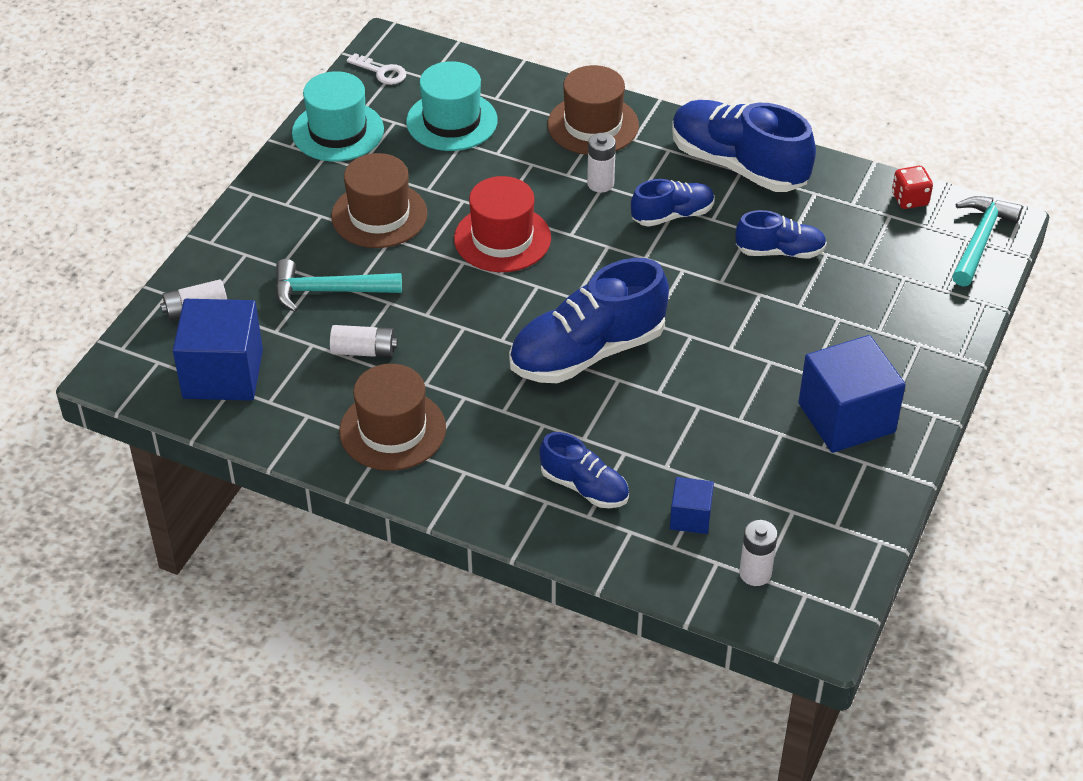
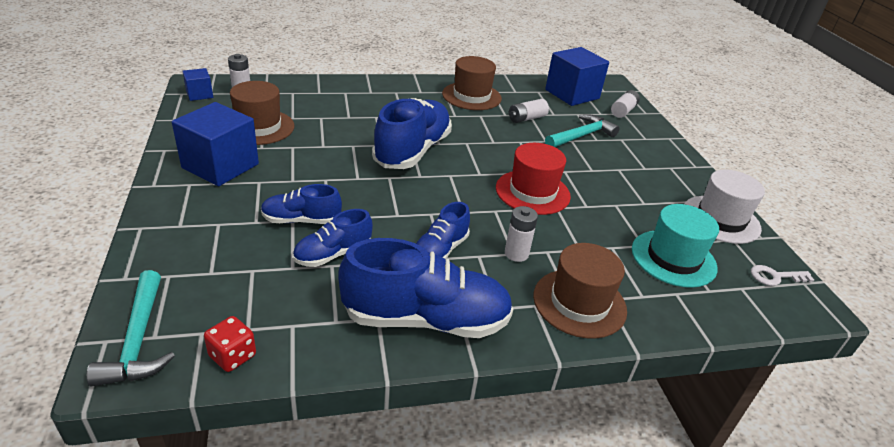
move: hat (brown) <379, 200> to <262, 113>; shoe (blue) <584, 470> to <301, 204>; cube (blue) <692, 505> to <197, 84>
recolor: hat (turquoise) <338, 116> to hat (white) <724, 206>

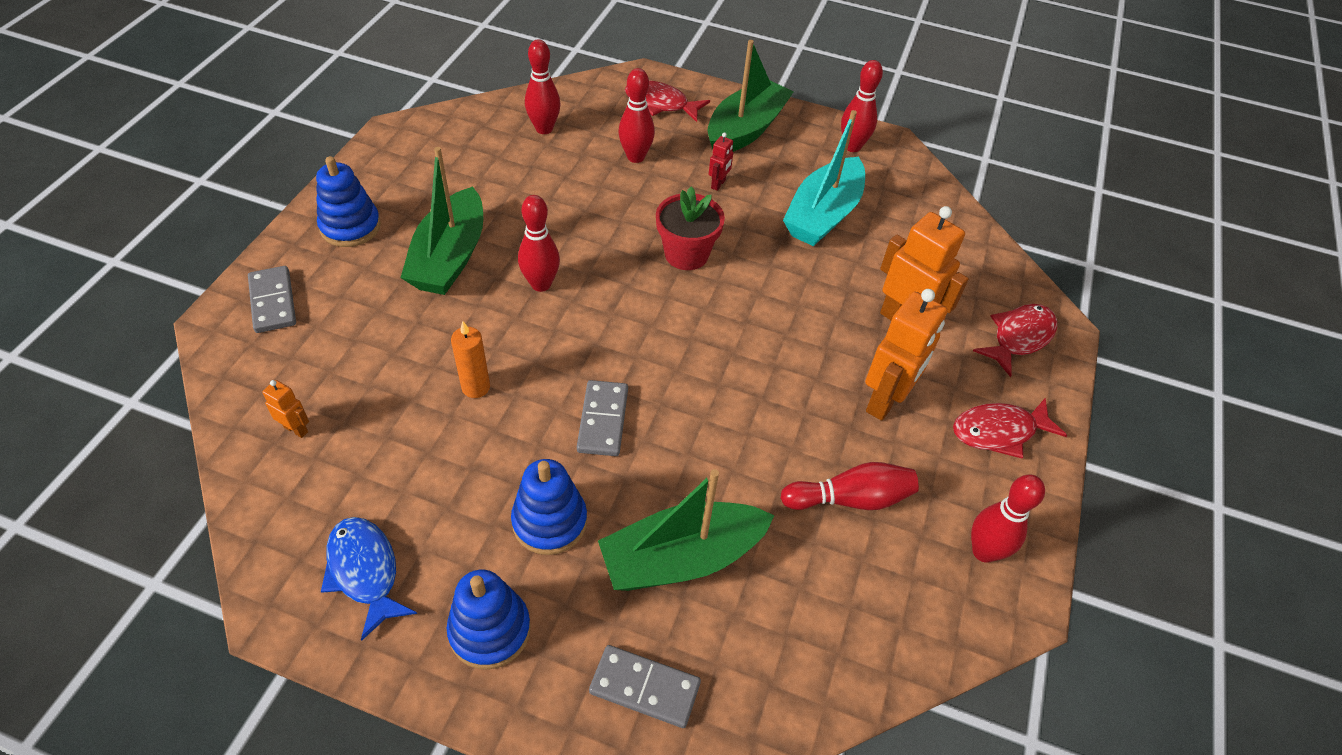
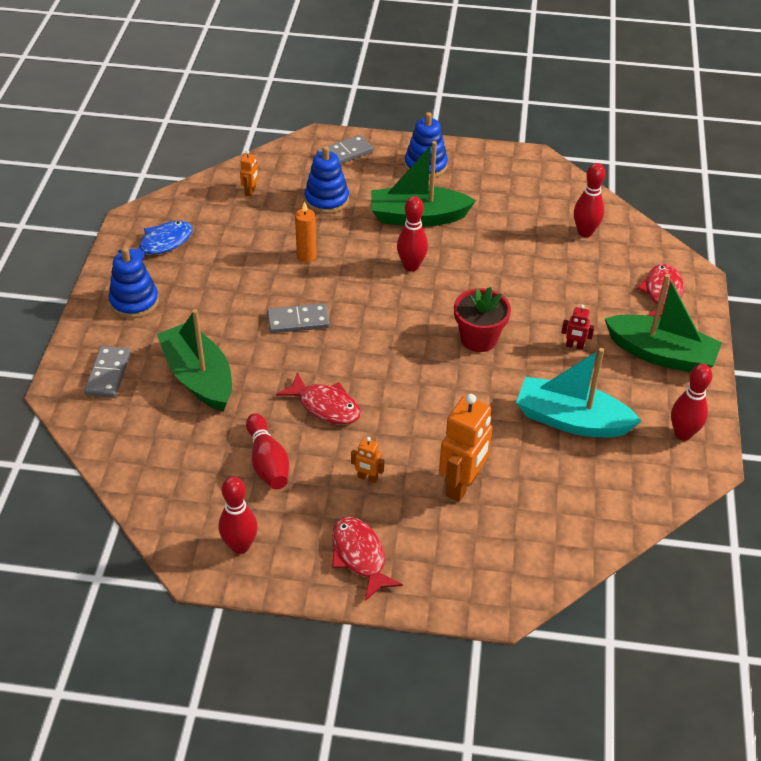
delete: bowling pin (red) <636, 115>
move: stacking toy (blue) <549, 507> to <326, 180>; fish (red) <1015, 340> to <318, 398>
resize: robot (orange) <906, 355> = <367, 460> x0.47

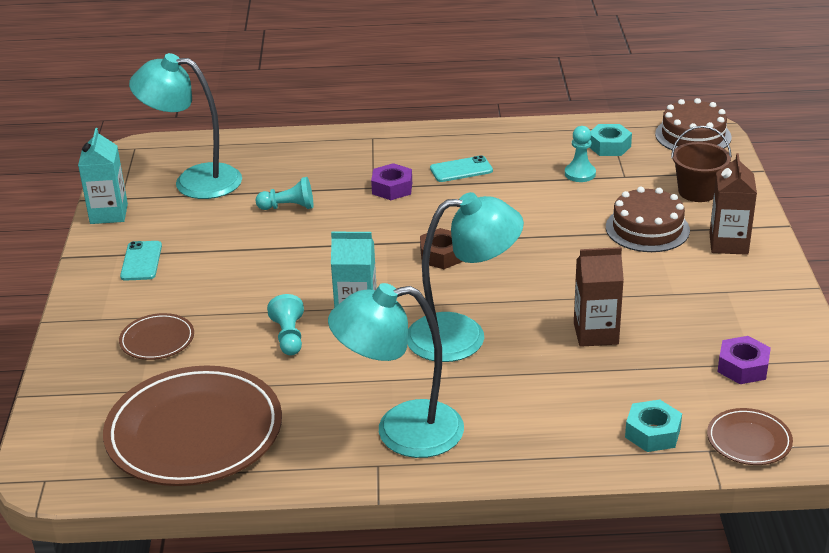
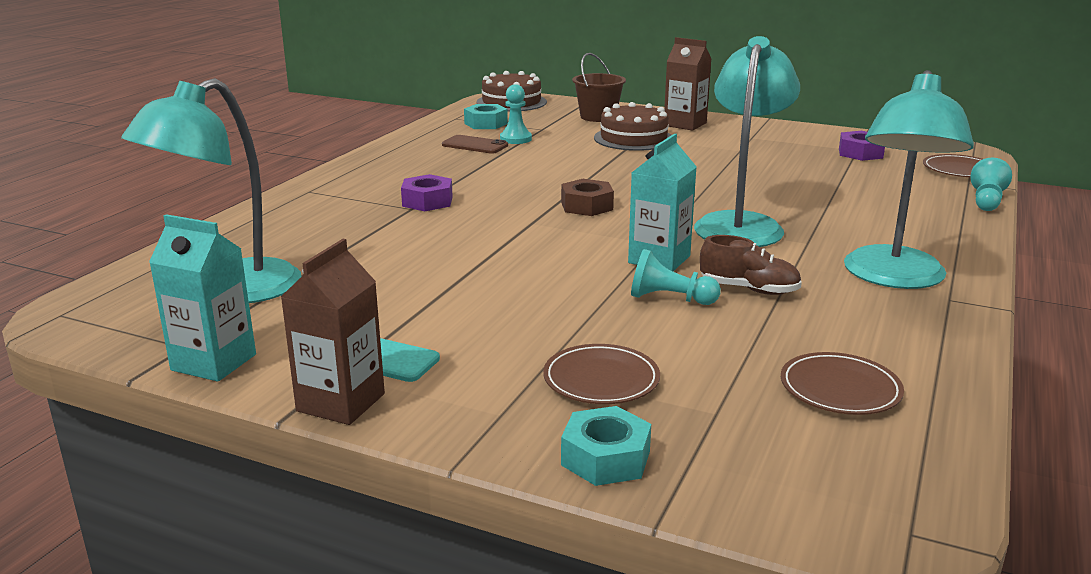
delete: phone (turquoise) <461, 168>
insert: phone (brown) <475, 144>; shoe (brown) <751, 265>
move: pawn (turquoise) <284, 193> to <991, 184>; carton (brown) <599, 297> to <333, 332>; nut (turquoise) <653, 426> to <606, 446>
resize: plate (brown) <192, 425> = <842, 383> x0.46

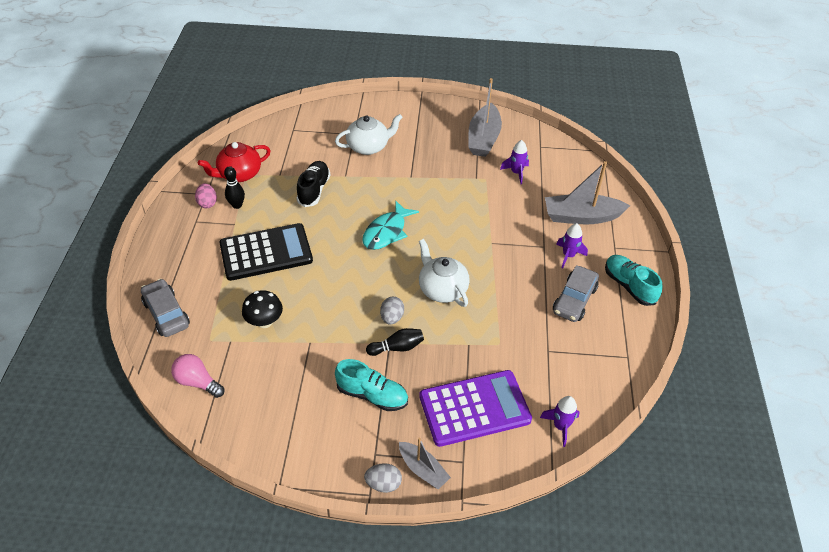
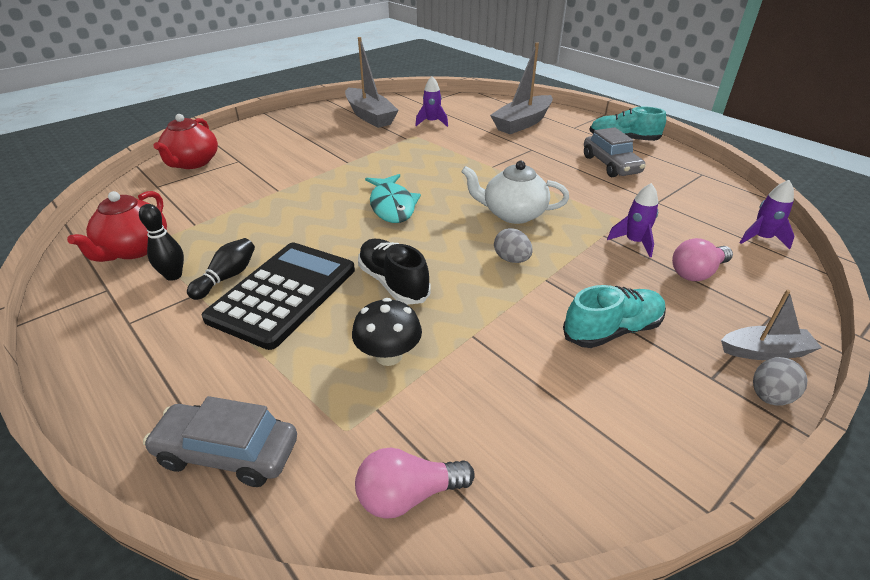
delete: egg (pink) <206, 195>; teapot (white) <369, 134>
insert: teapot (red) <185, 141>
move: shoe (black) <313, 184> to <394, 272>; bowling pin (black) <395, 342> to <221, 269>; rocket (purple) <572, 245> to <632, 220>
replace: calculator (purple) <475, 408> to light bulb (pink) <702, 259>

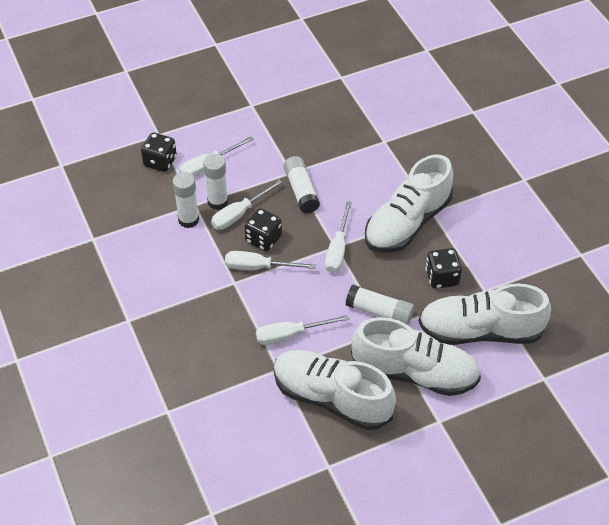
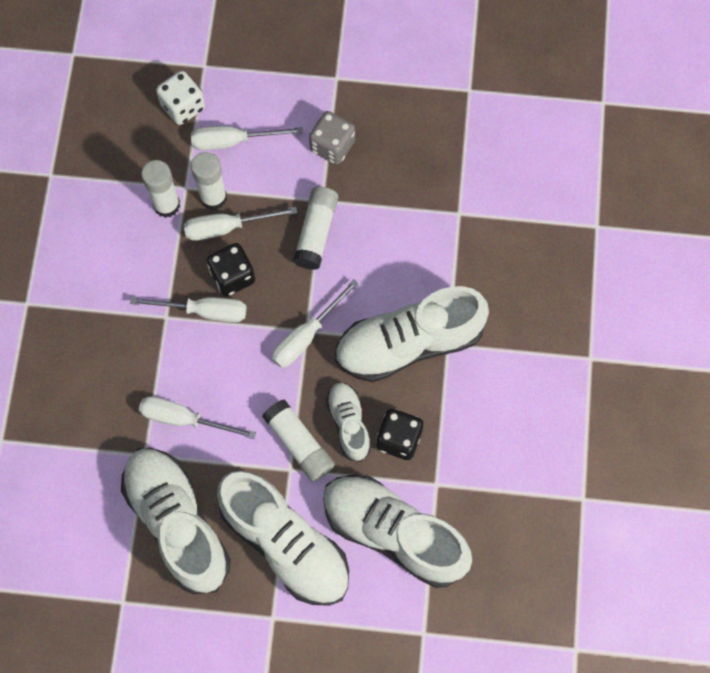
insert: dice (grey) <332, 138>; shoe (white) <348, 422>
recolor: dice (black) <159, 152> to dice (white) <180, 98>
rotate: screwdriver (white) <270, 260> = <188, 309> 150 degrees clockwise

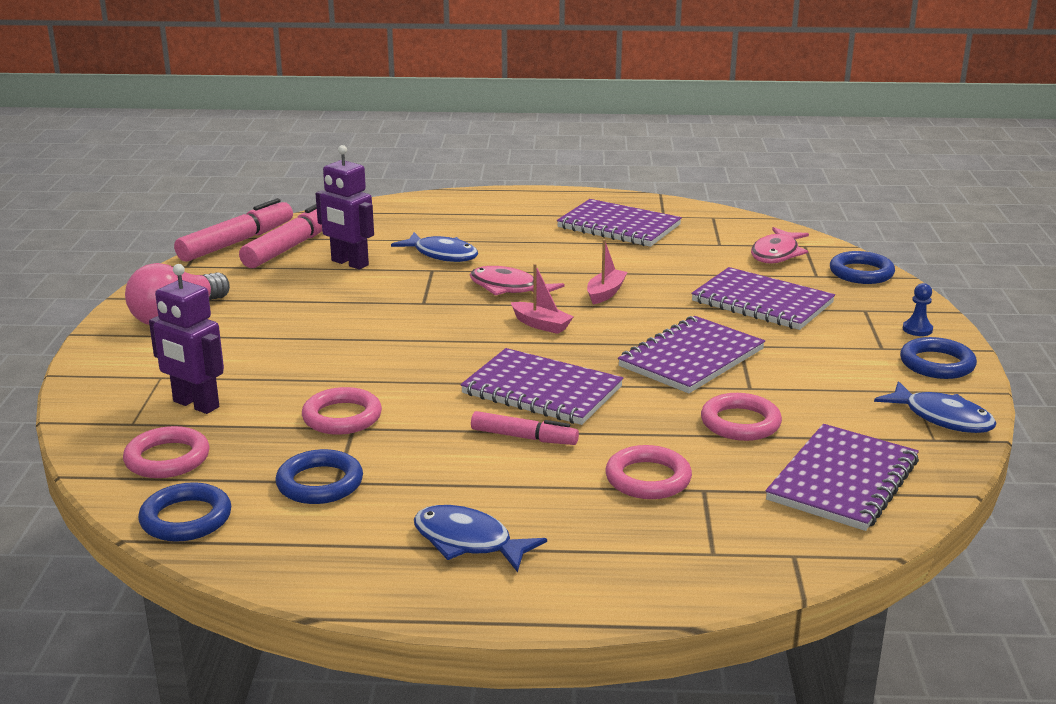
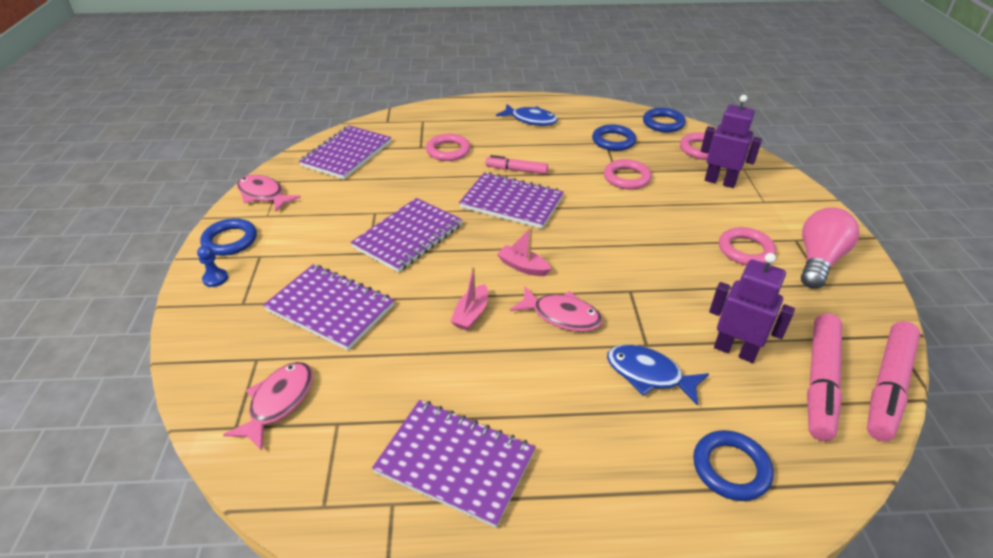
move: ring (pink) <741, 417> to <747, 246>; ring (blue) <862, 267> to <733, 465>
recolor: fish (blue) <935, 407> to fish (pink) <269, 193>

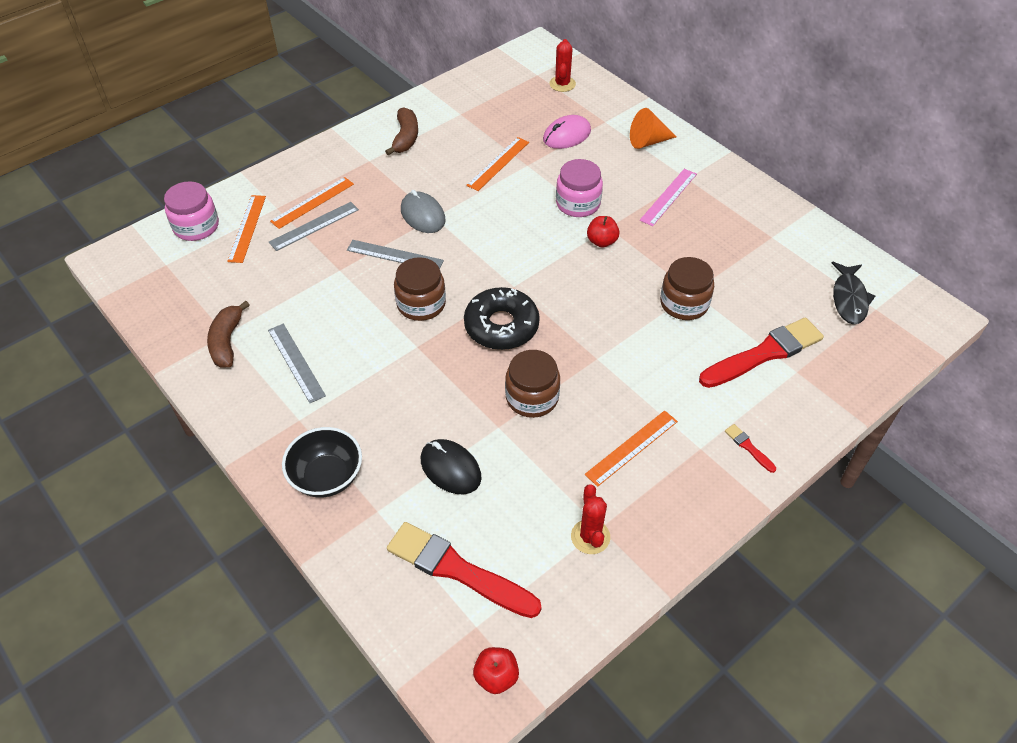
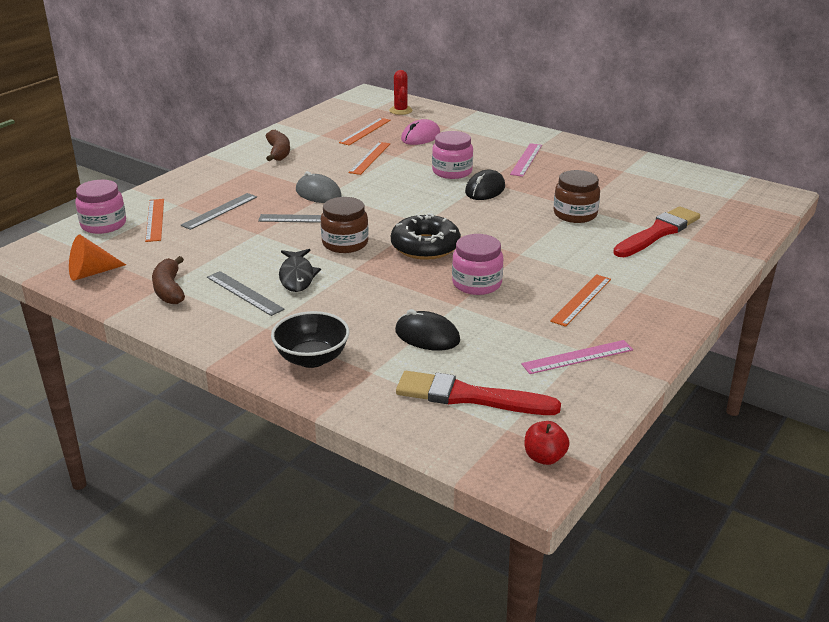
delete: brush (red) <750, 448>
move: ruler (orange) <312, 203> to <365, 131>; cone (orange) <653, 128> to <97, 258>; fish (black) <853, 293> to <300, 270>
replace: cactus (red) <590, 519> to ruler (pink) <577, 357>; apple (red) <603, 232> to mouse (black) <485, 185>
recolor: jar (brown) <532, 384> to jar (pink) <477, 264>

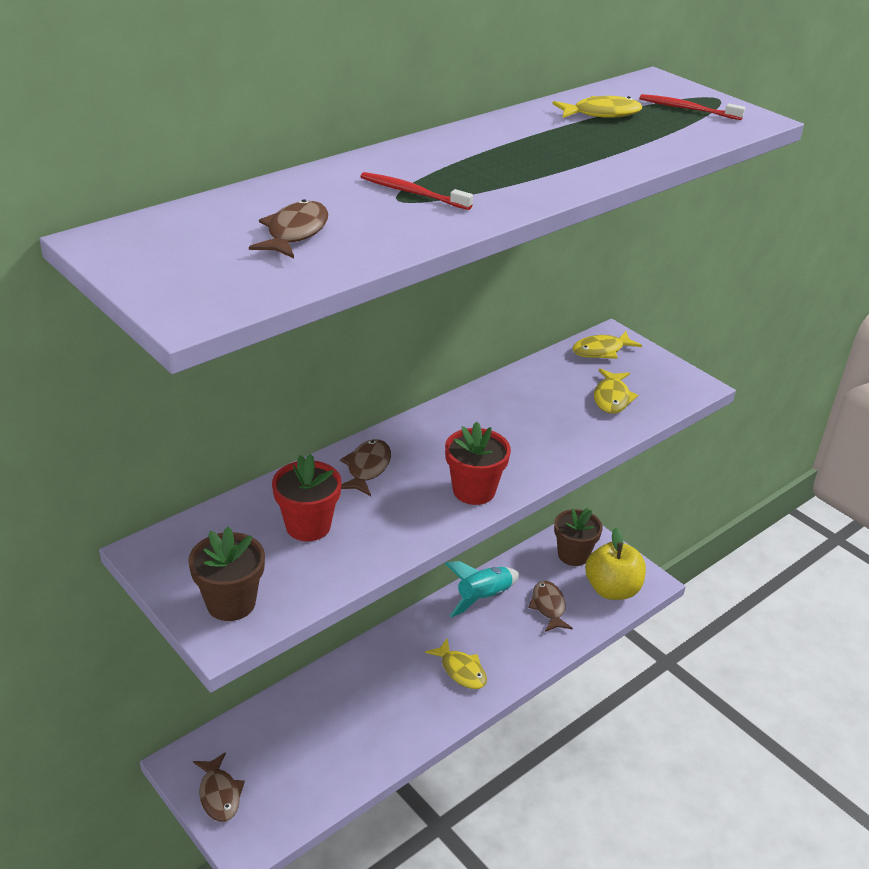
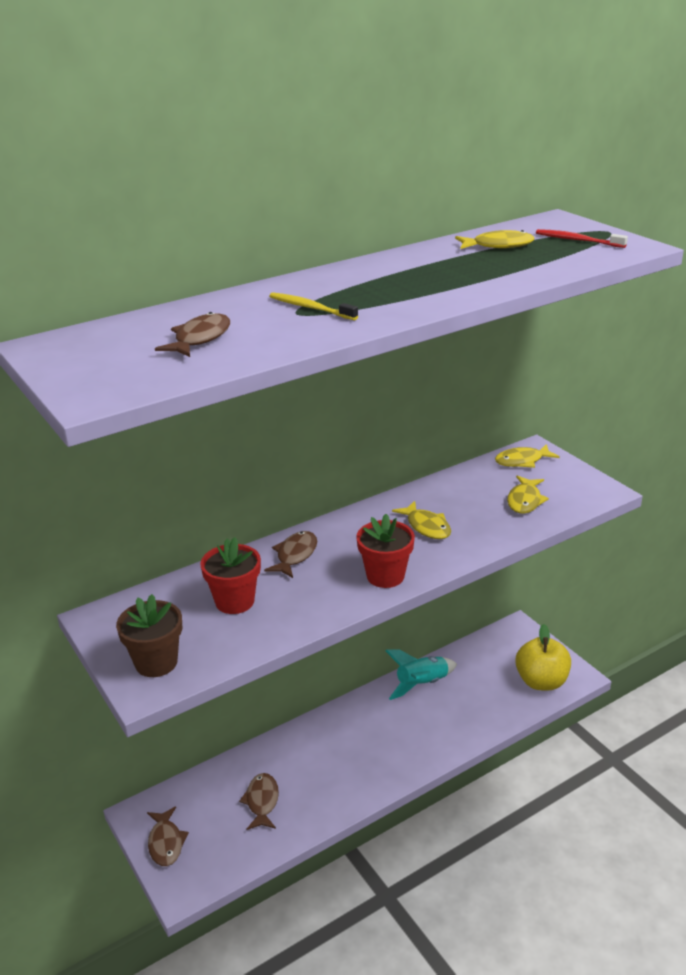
delete: flower pot (brown) <578, 537>
move: fish (yellow) <456, 664> to <421, 520>; fish (brown) <550, 606> to <259, 801>
recolor: toothbrush (red) <416, 191> to toothbrush (yellow) <313, 306>

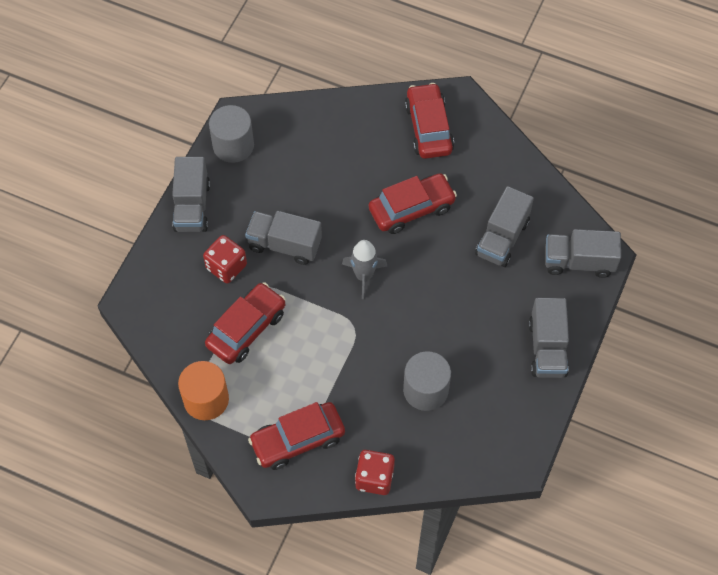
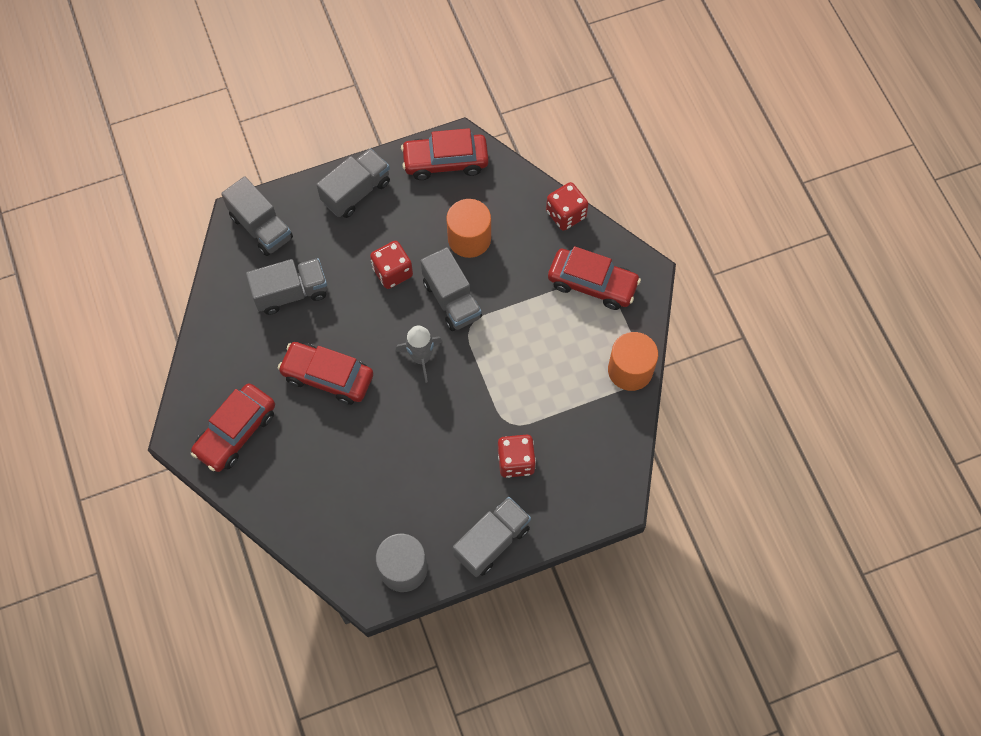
insert: dice (red) <391, 265>
move: car (red) <245, 323> to <445, 154>; truck (grey) <283, 238> to <451, 289>
recolor: cylinder (grey) <427, 381> to cylinder (orange) <468, 228>

